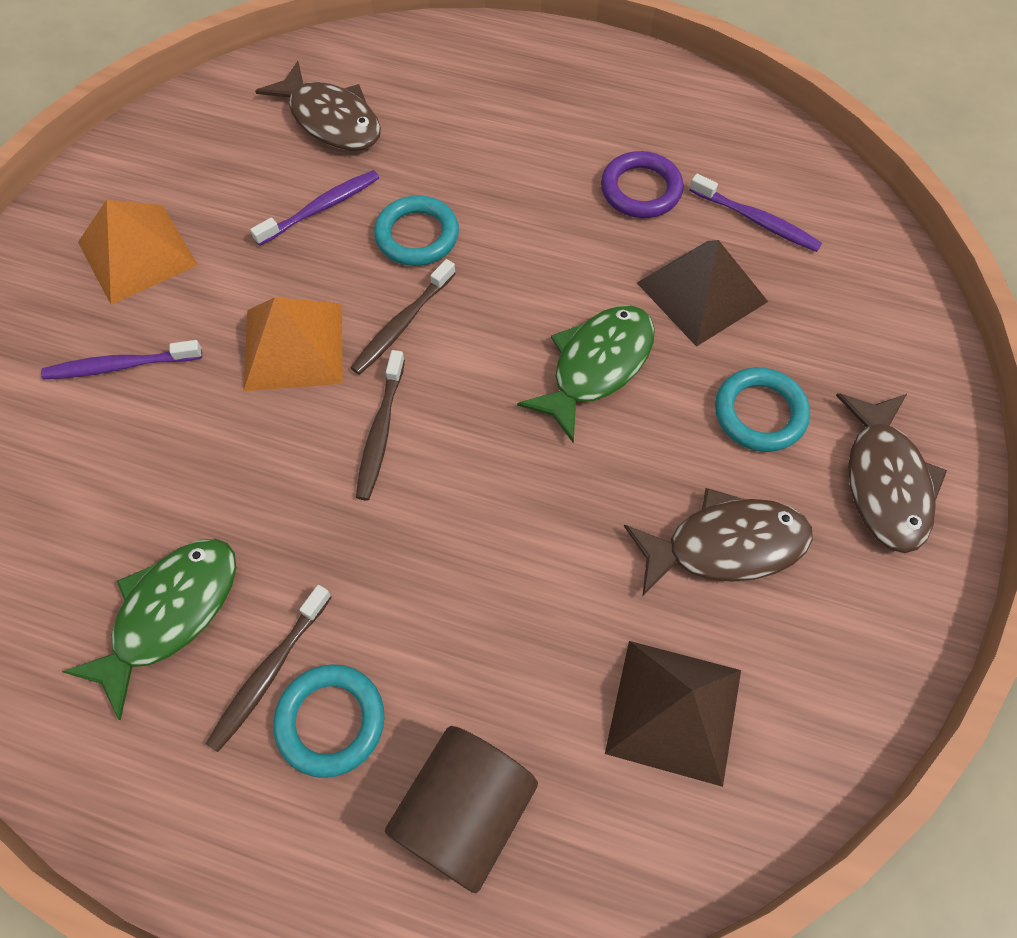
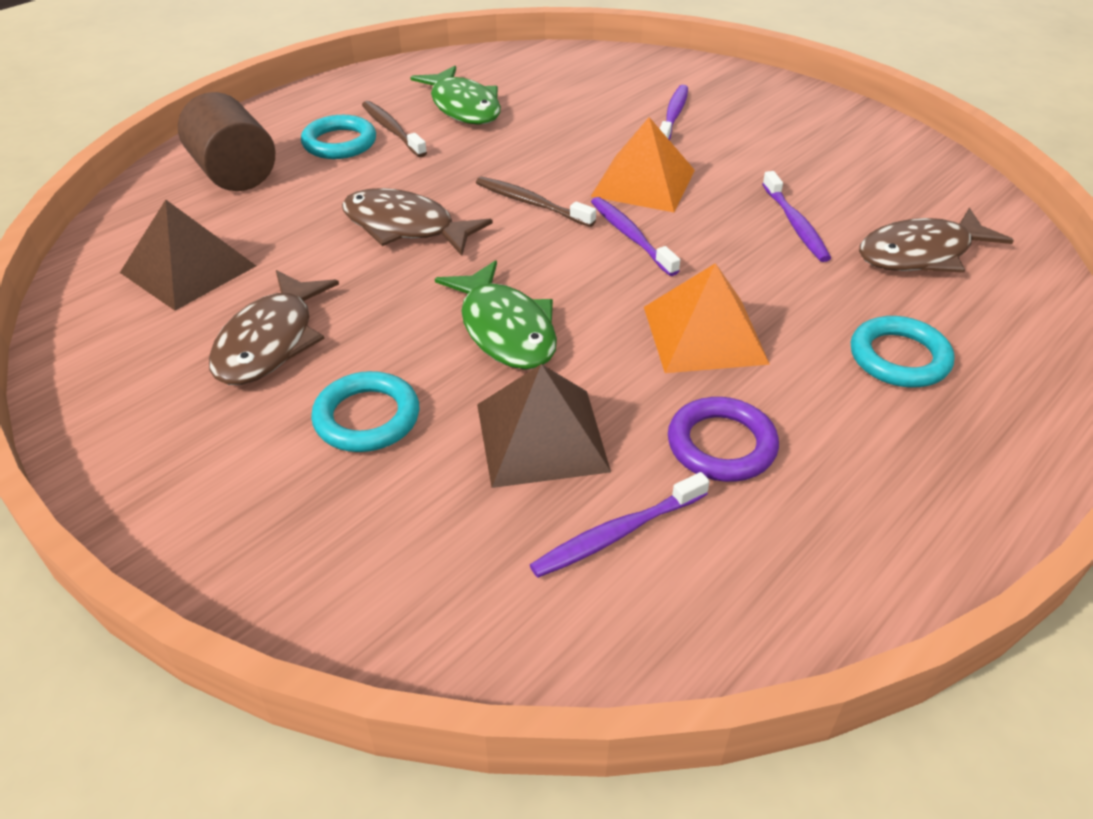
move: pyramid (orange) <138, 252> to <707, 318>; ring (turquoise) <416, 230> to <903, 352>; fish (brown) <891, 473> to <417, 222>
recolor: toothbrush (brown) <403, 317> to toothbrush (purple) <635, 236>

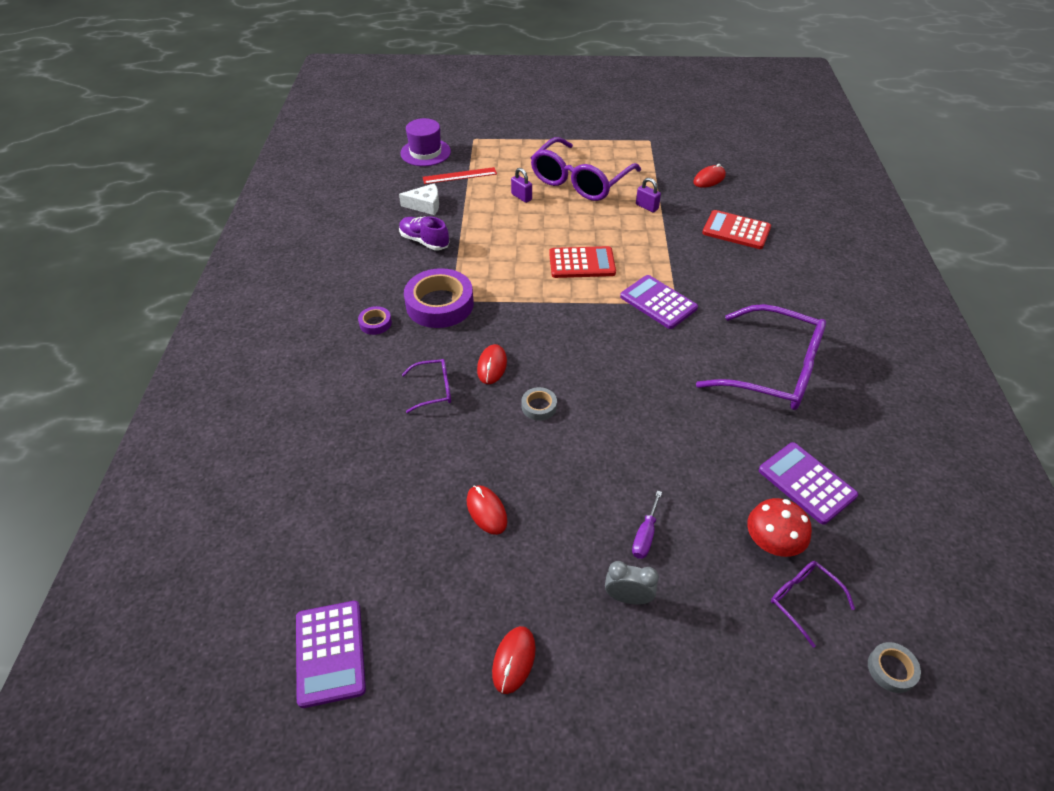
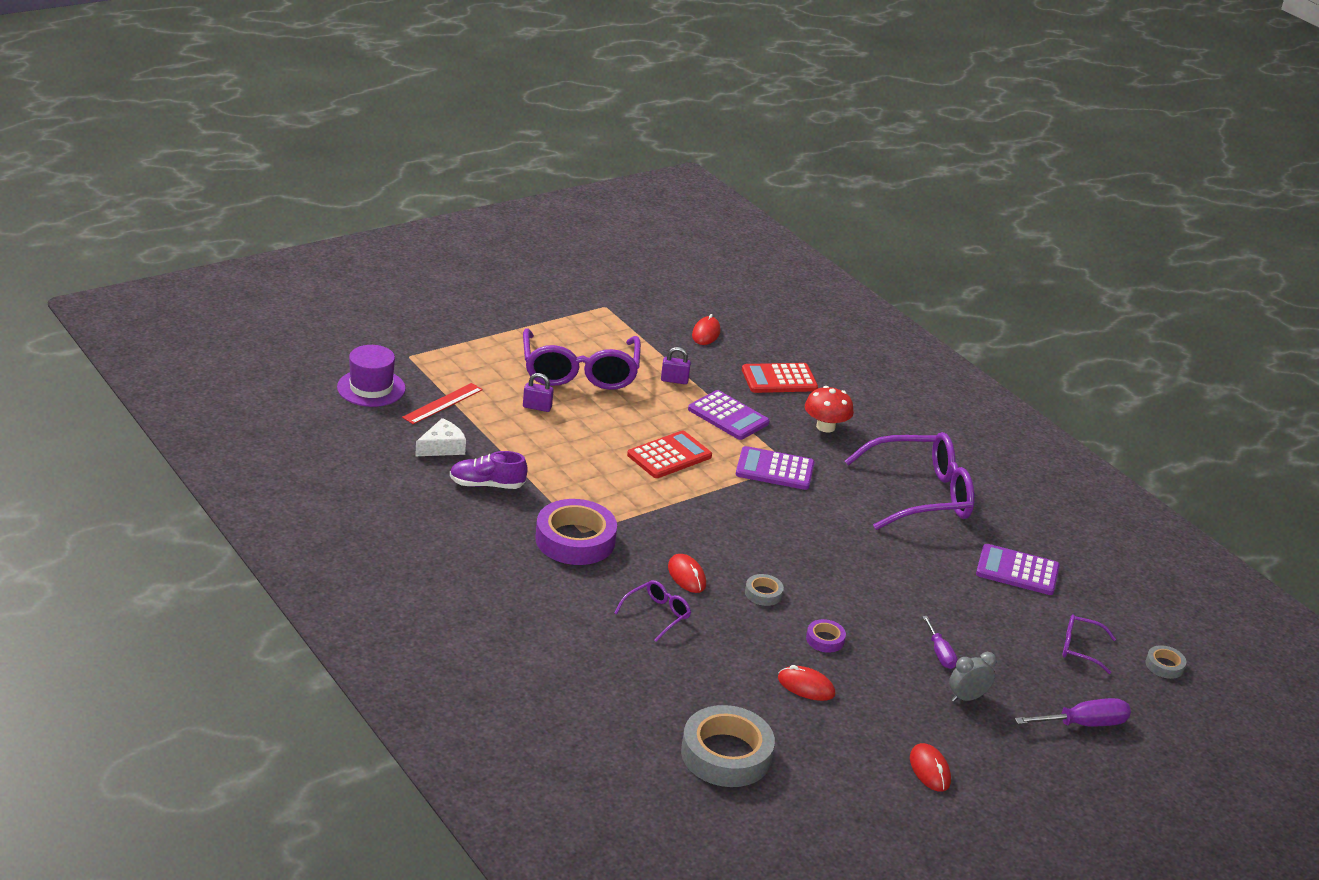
insert: tape (grey) <728, 746>; screwdriver (purple) <1073, 712>
move: calculator (purple) <331, 654> to <729, 415>; tape (purple) <375, 320> to <826, 636>; mushroom (red) <779, 527> to <829, 409>

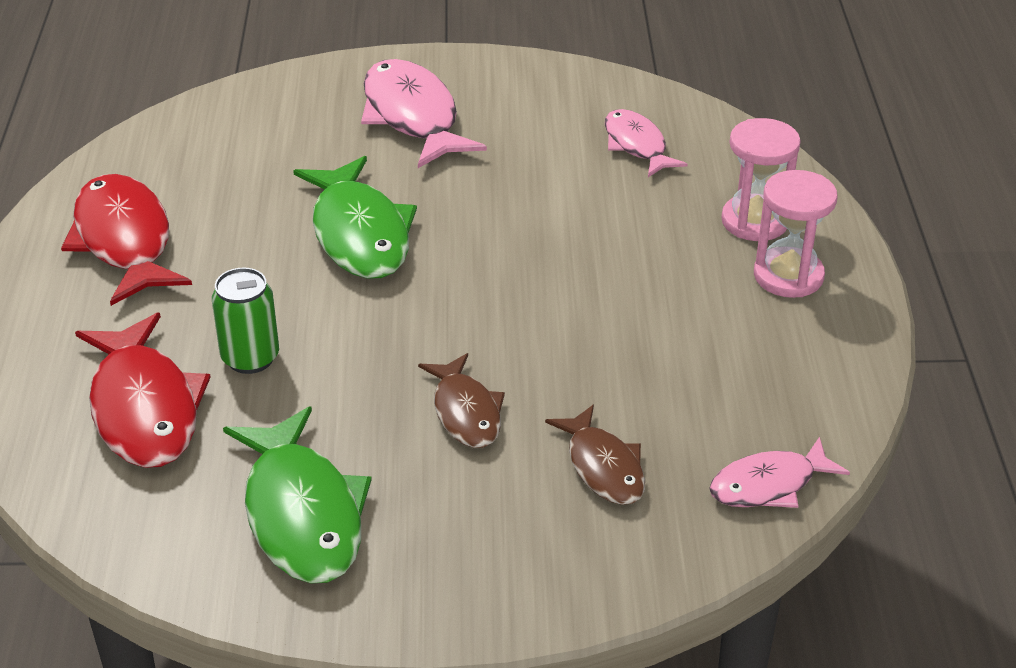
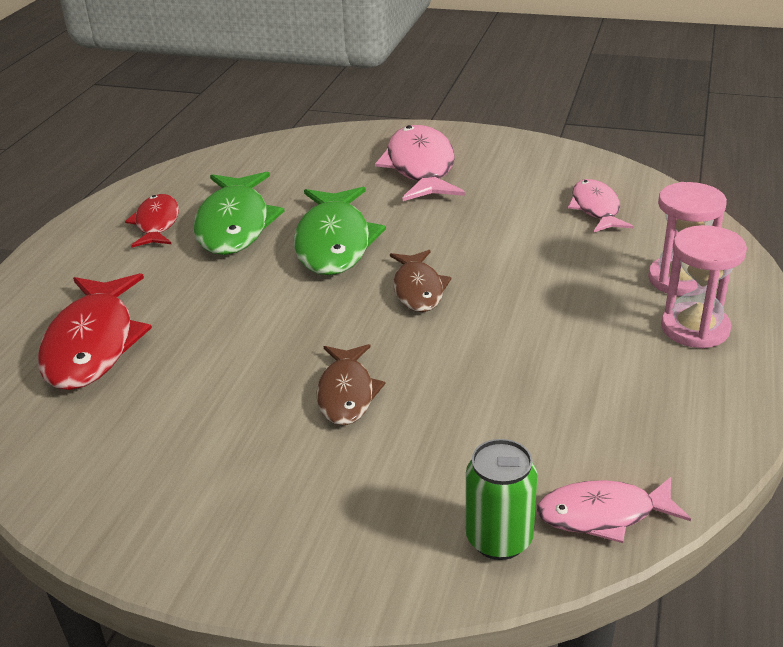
move: can (green) <245, 321> to <502, 499>; fish (green) <297, 494> to <239, 213>; fish (brown) <595, 455> to <420, 281>
resize: fish (red) <126, 240> = <152, 220> x0.60

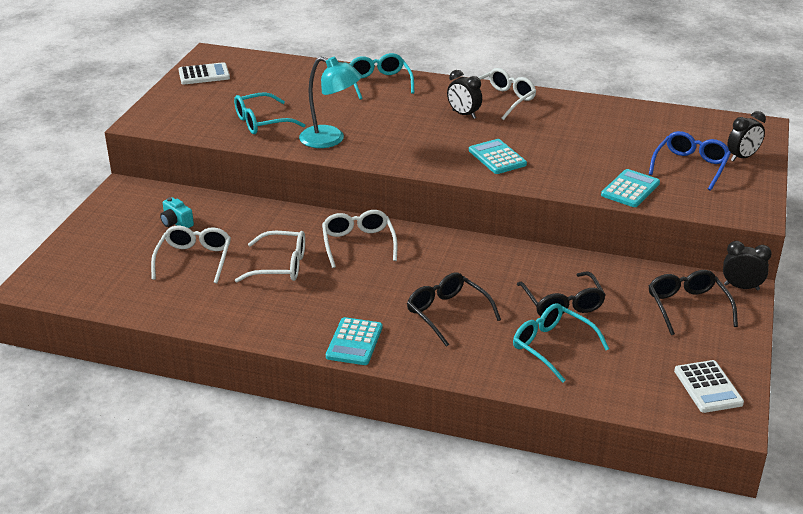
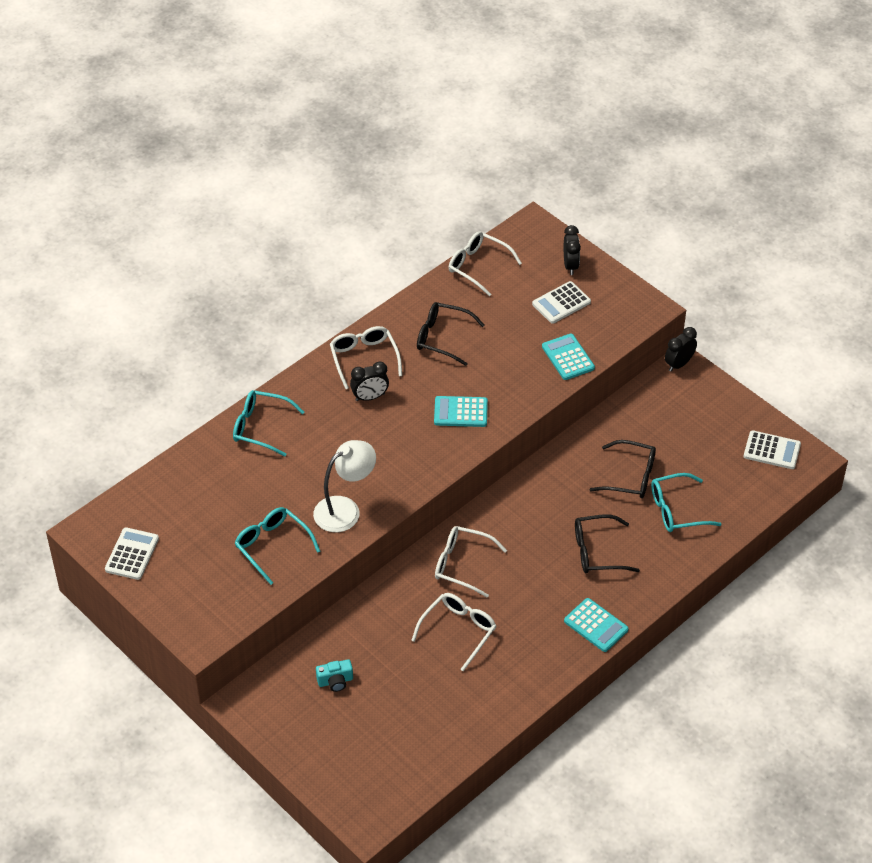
move: glasses (white) <191, 254> to <485, 263>; glasses (black) <693, 302> to <451, 334>
replace: glasses (blue) <690, 161> to calculator (white) <561, 302>
recolor: lamp (turquoise) <330, 102> to lamp (white) <344, 486>
rotate: glasses (turquoise) <269, 113> = <278, 546> 135 degrees clockwise

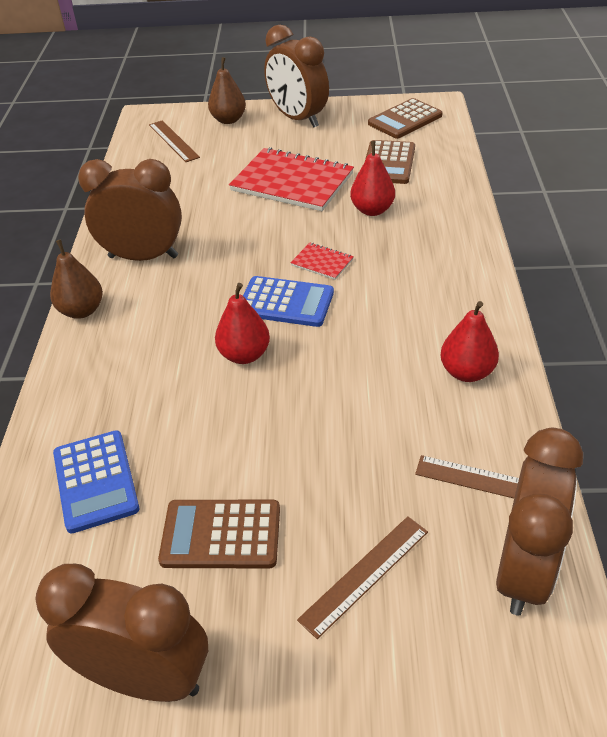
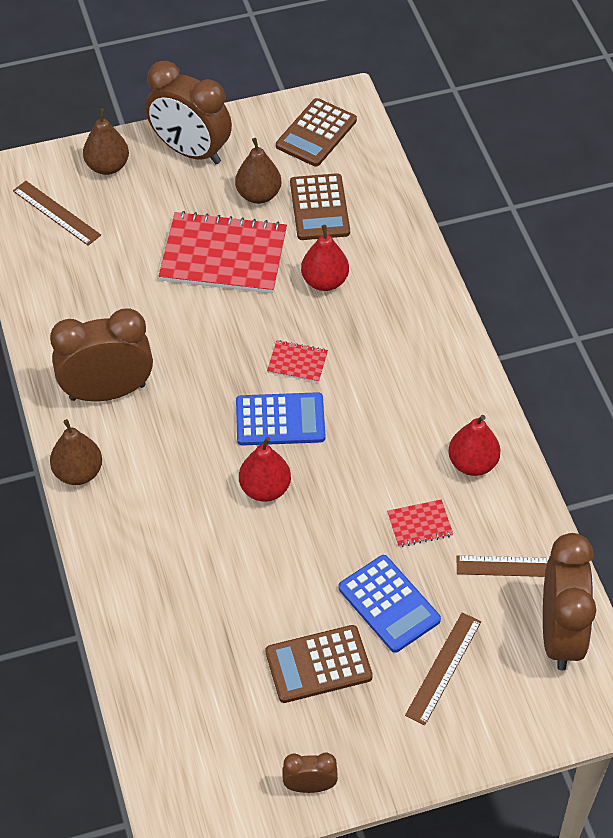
insert: pear (brown) <258, 171>; notebook (red) <420, 523>
move: calculator (blue) <96, 482> to <389, 604>
resize: clock (brown) <121, 633> = <310, 773> x0.49

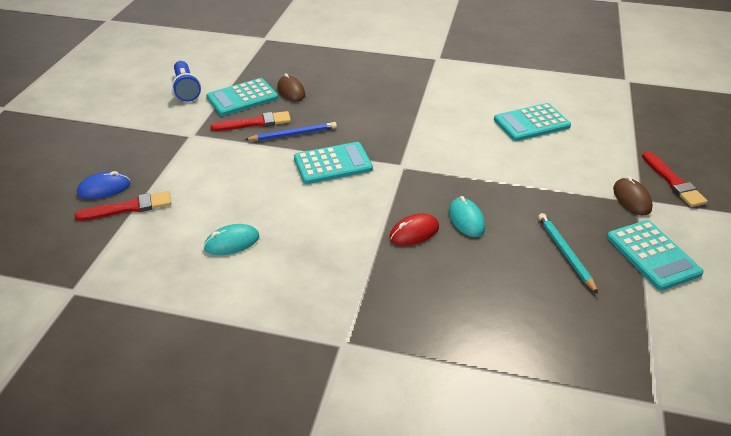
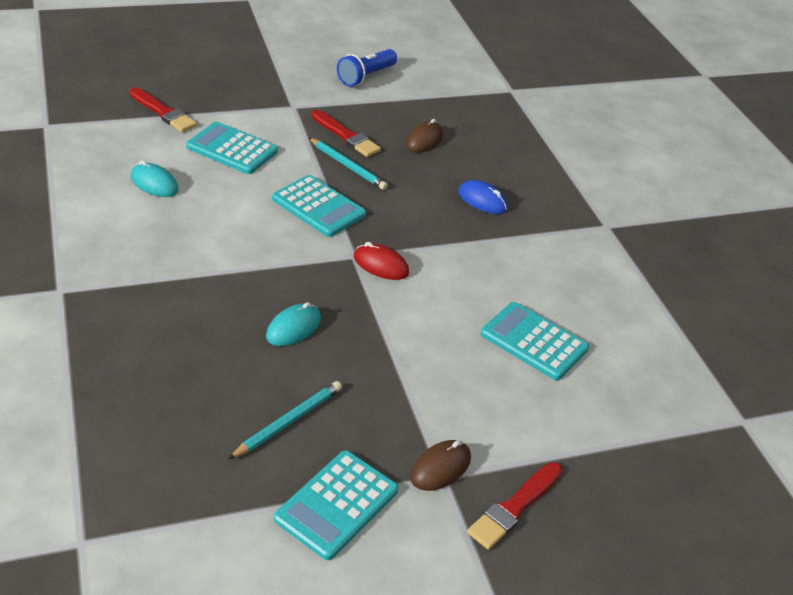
move: mouse (blue) <103, 185> to <483, 197>; calculator (turquoise) <242, 97> to <232, 148>; mouse (red) <414, 230> to <381, 261>
recolor: pencil (blue) <291, 131> to pencil (turquoise) <348, 163>

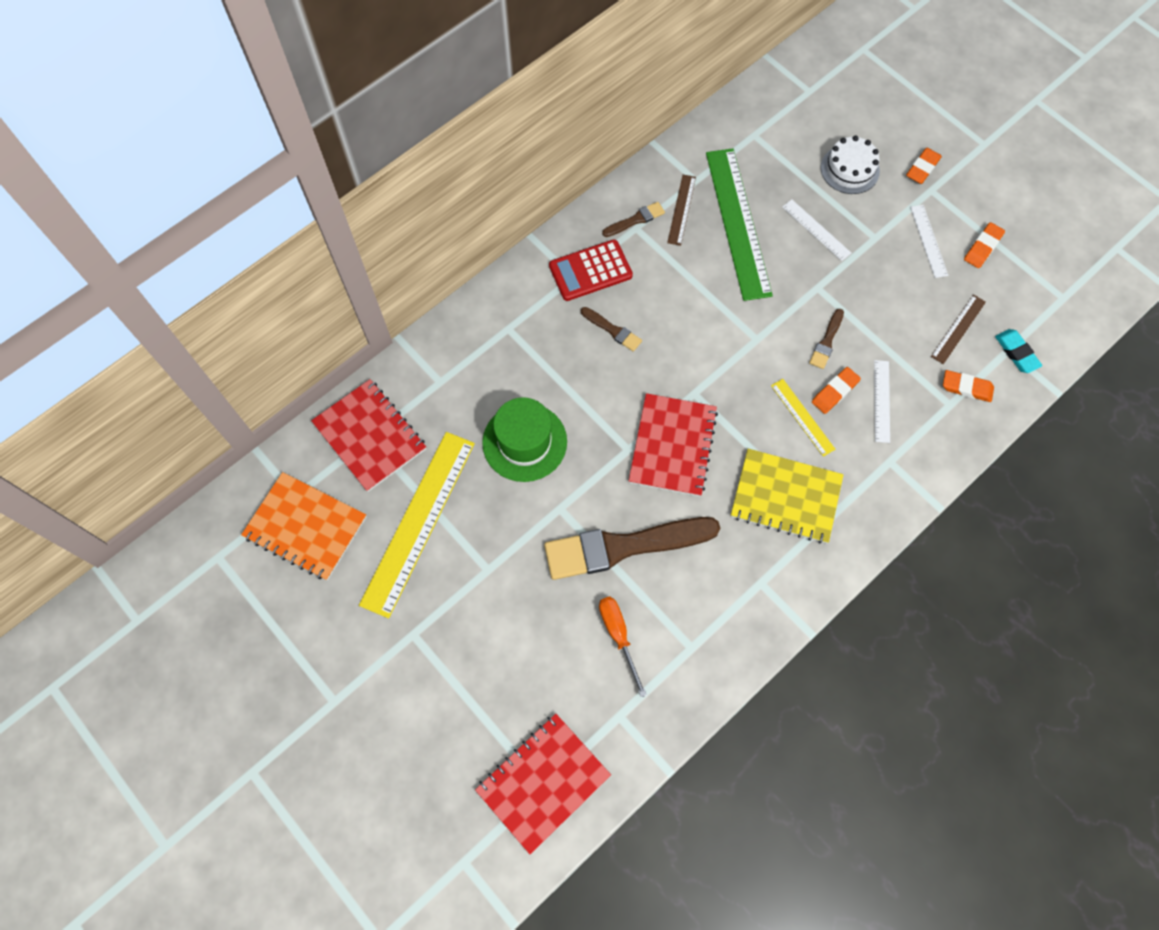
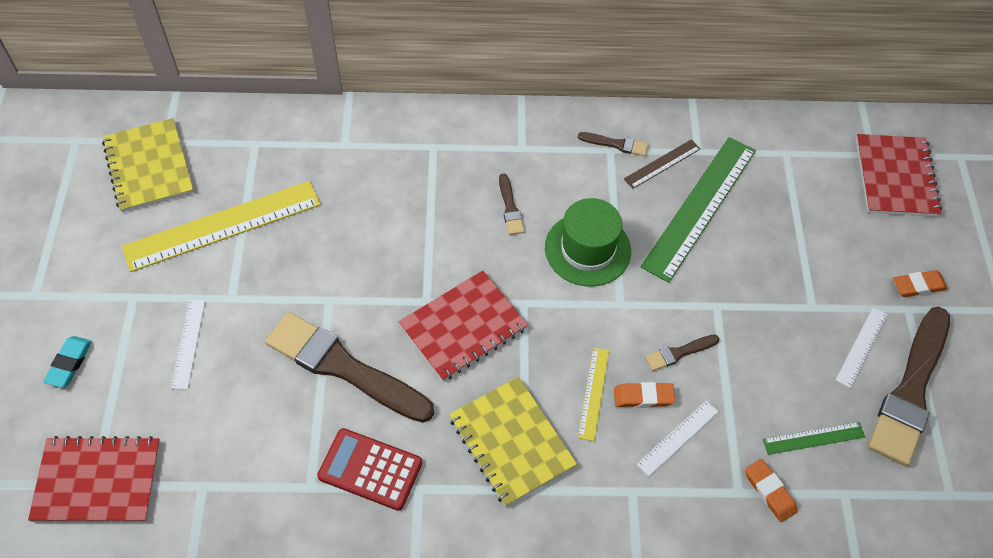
delete: screwdriver (orange) <623, 647>; cake (white) <850, 165>
move: notebook (red) <368, 435> to <899, 175>; hat (green) <524, 439> to <588, 242>; calculator (red) <591, 270> to <369, 469>; ruler (white) <816, 230> to <188, 344>; eraser (turquoise) <1018, 351> to <67, 362>
replace: eraser (orange) <984, 245> to brush (brown) <909, 386>
recolor: notebook (orange) <304, 526> to notebook (yellow) <148, 165>; ruler (brown) <958, 329> to ruler (green) <814, 438>

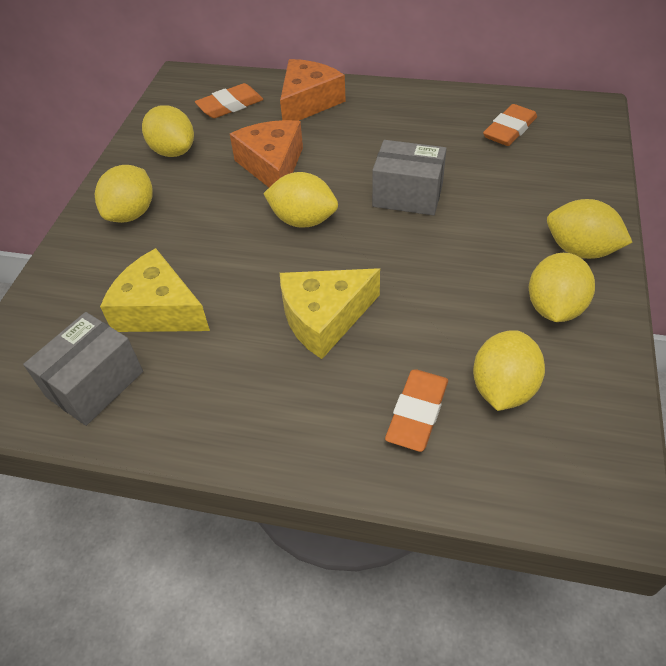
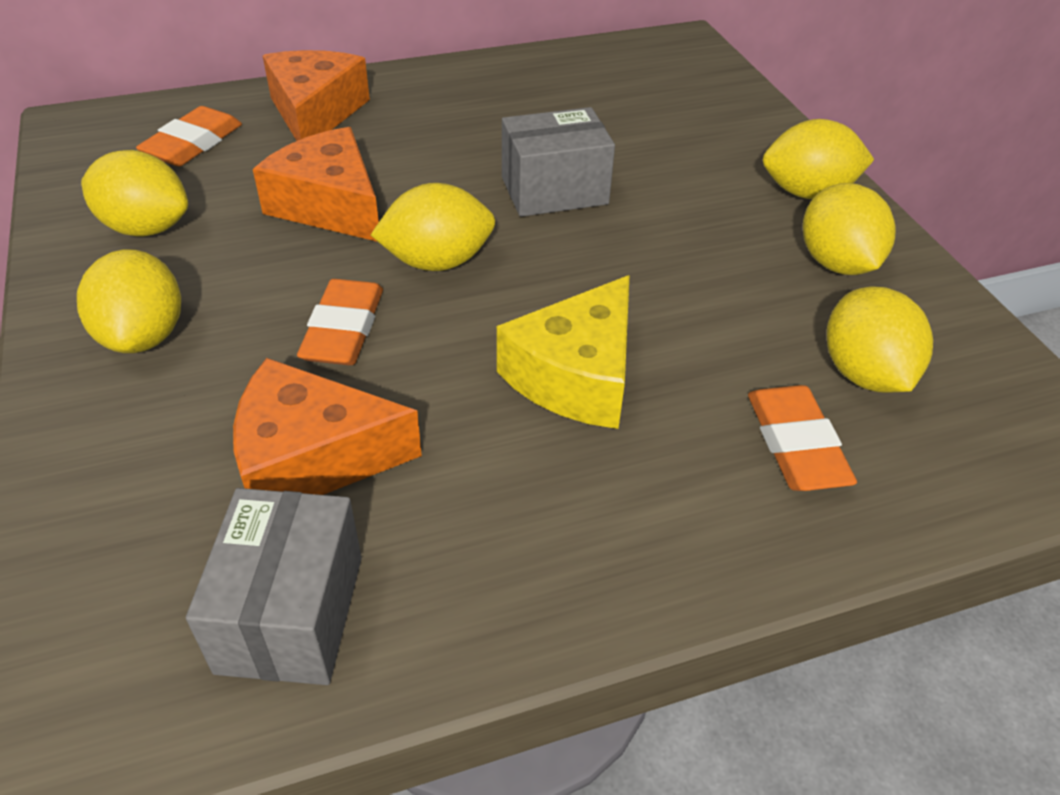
move: eraser (orange) <510, 125> to <340, 322>
recolor: cheese (yellow) <155, 290> to cheese (orange) <327, 426>

